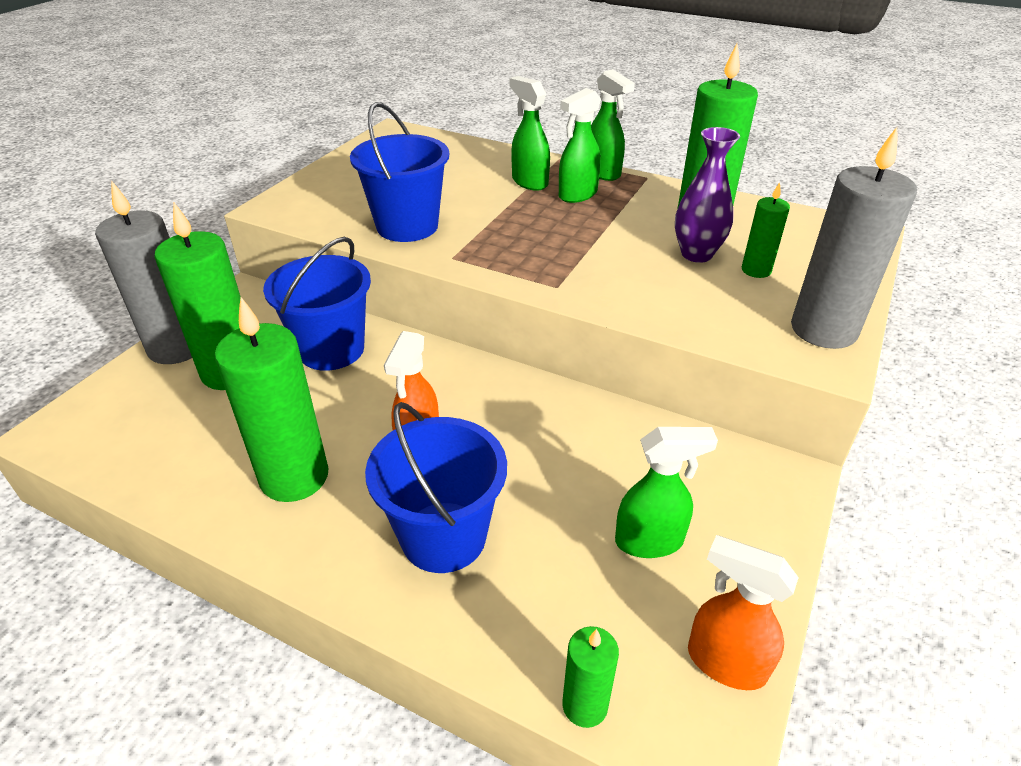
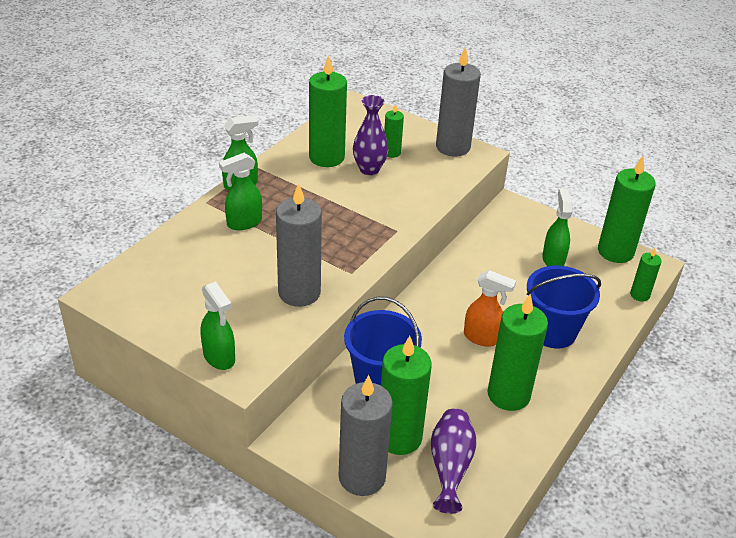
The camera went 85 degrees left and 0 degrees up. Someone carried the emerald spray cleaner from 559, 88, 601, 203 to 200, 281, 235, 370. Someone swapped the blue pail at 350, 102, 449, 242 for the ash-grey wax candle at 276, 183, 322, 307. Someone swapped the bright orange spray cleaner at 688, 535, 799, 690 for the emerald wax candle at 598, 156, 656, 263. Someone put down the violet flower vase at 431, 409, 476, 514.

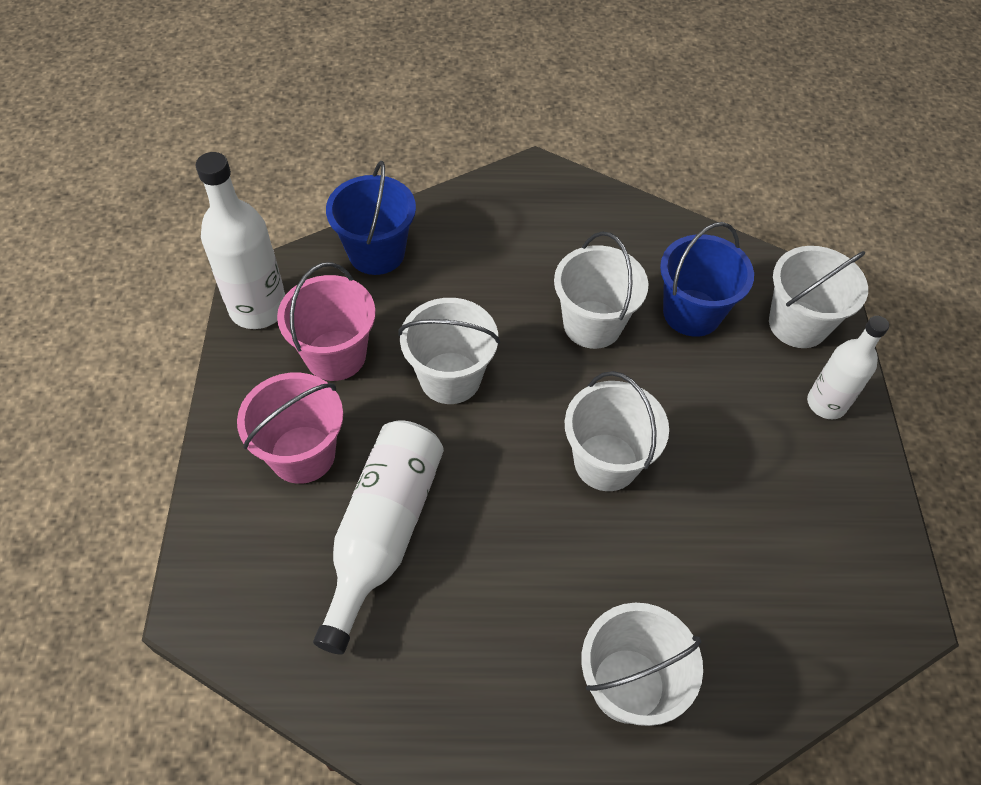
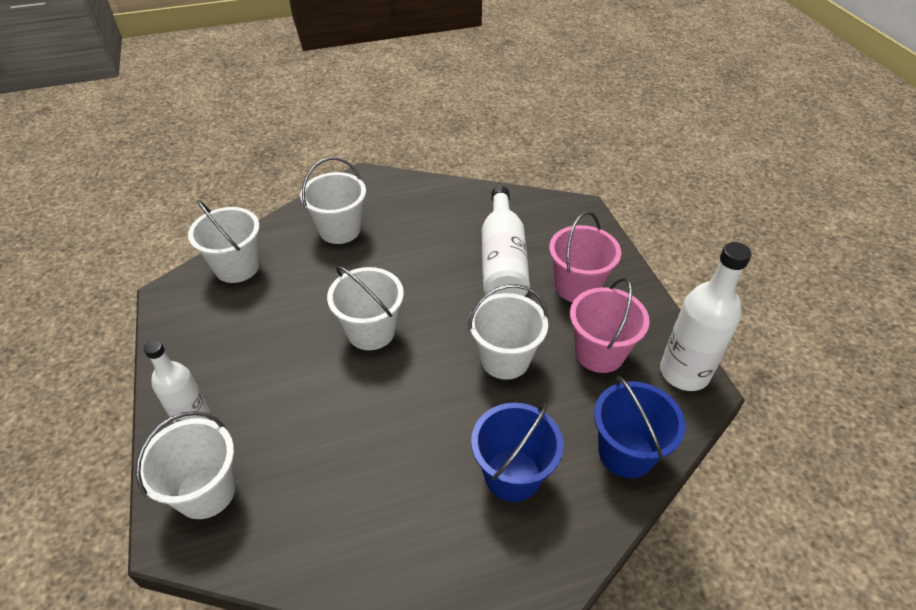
The camera went 165 degrees right and 10 degrees down. Someone carried the blue pail from 660, 222, 754, 337 to 471, 403, 563, 502. Someone carried the white pail from 554, 232, 648, 349 to 188, 200, 260, 283.

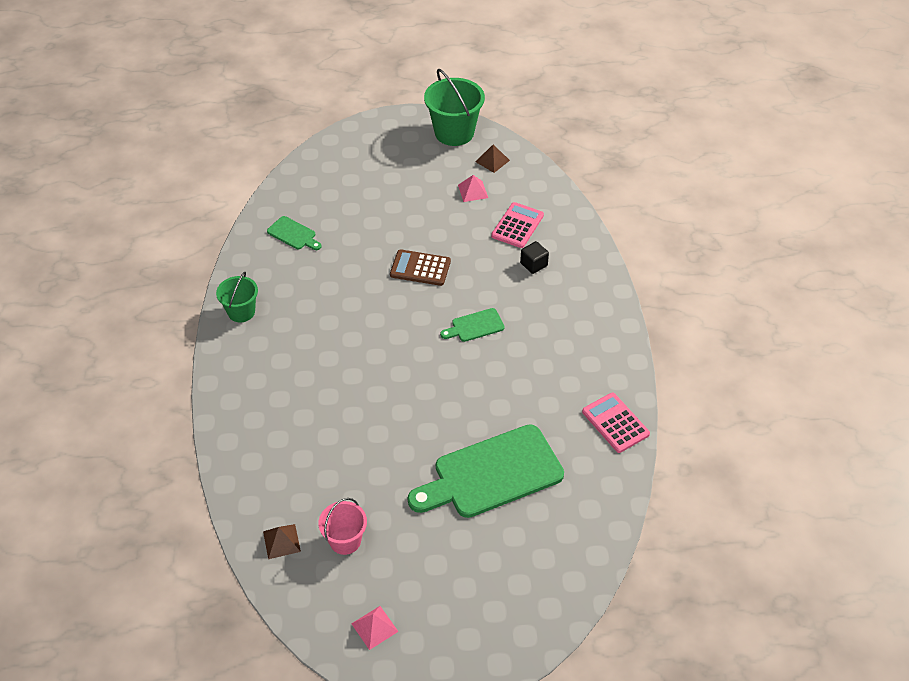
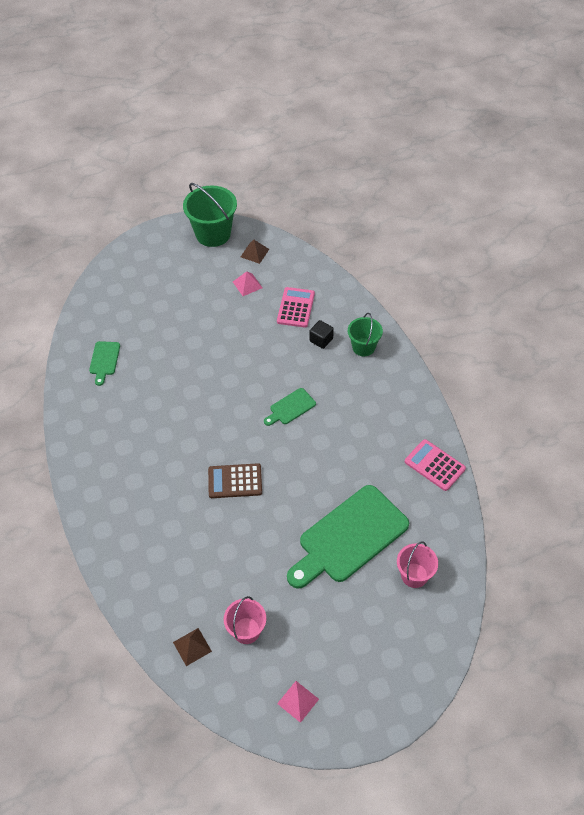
The camera went 15 degrees left and 5 degrees up. Someone rotated the emerald chopping board at 267, 216, 322, 250 by 75 degrees clockwise. Someone carried the brown pocket calculator from 390, 249, 451, 286 to 208, 463, 262, 498. Someone carried the emerald pail from 216, 271, 258, 322 to 348, 313, 383, 356. Someone put down the pink pail at 397, 541, 438, 588.

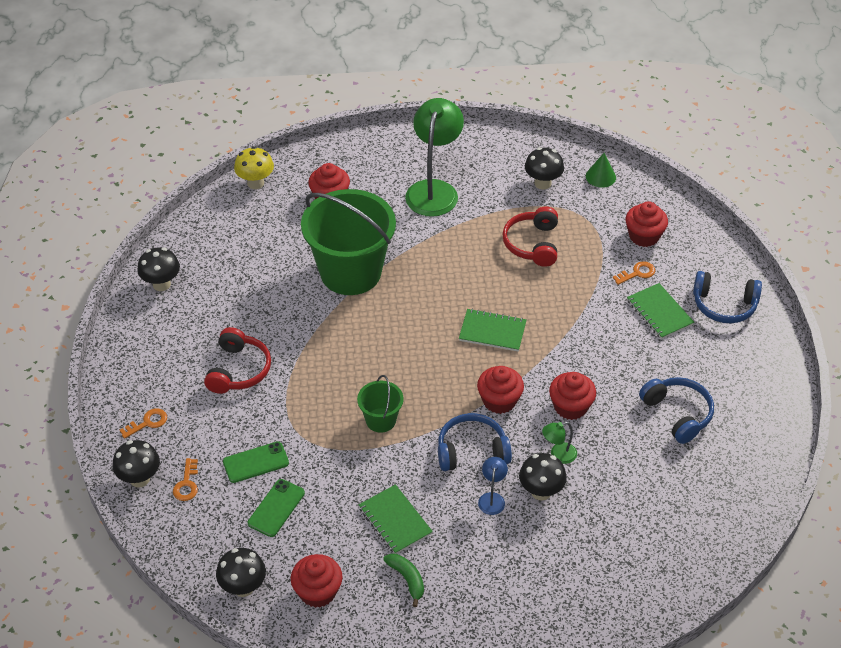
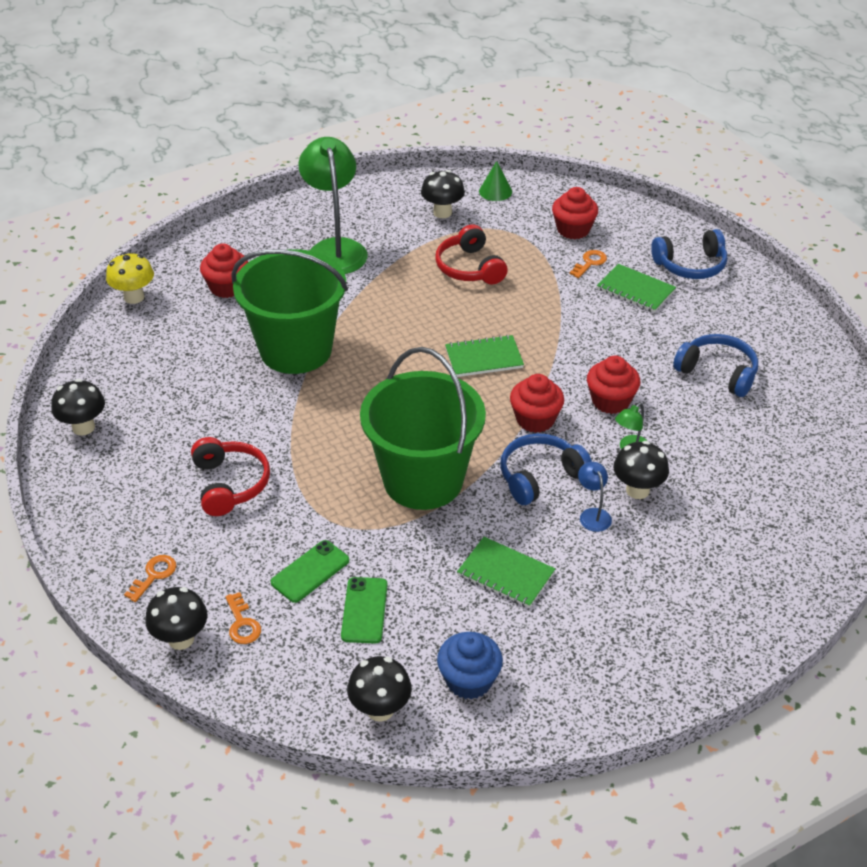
The camera went 25 degrees left and 5 degrees down. Someone scaled the emerald pail at 357, 375, 404, 433 by 2.19. Someone repainted the scarlet cupcake at 291, 554, 343, 608, which became the blue cupcake at 437, 632, 503, 699. Someone took away the emerald toy banana at 383, 554, 424, 607.

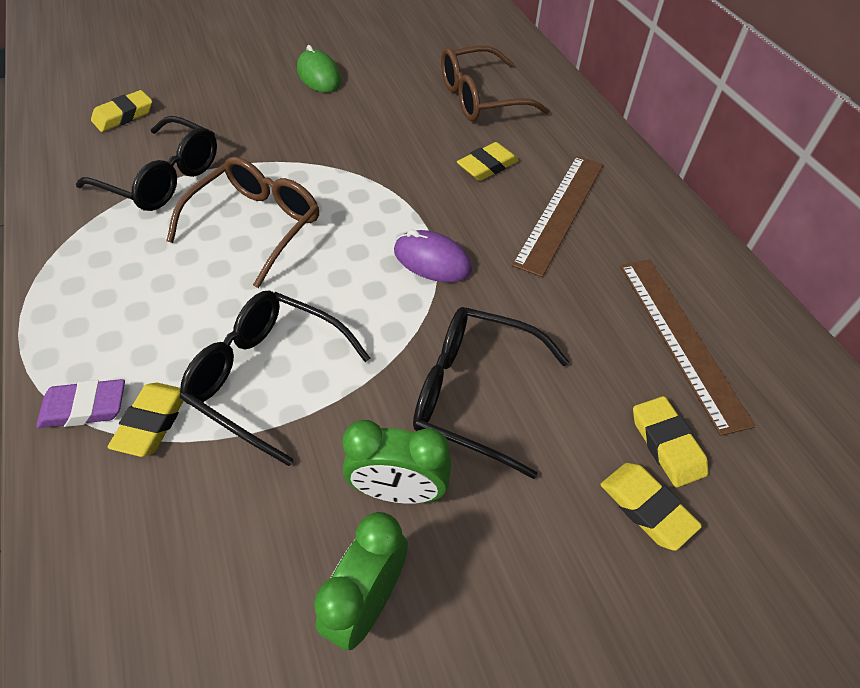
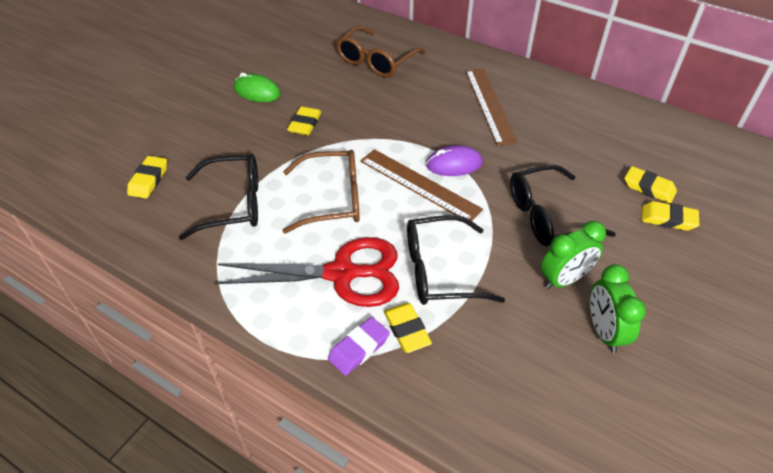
The camera went 35 degrees left and 5 degrees down. Someone carried the yellow gum eraser from 457, 142, 519, 181 to 287, 106, 322, 135. Someone rotated the brown eyeglasses at 166, 157, 319, 288 by 90 degrees clockwise. Someone carried the brown measuring stick from 620, 260, 756, 436 to 360, 149, 483, 221. Someone put down the scarlet scissors at 215, 237, 399, 307.

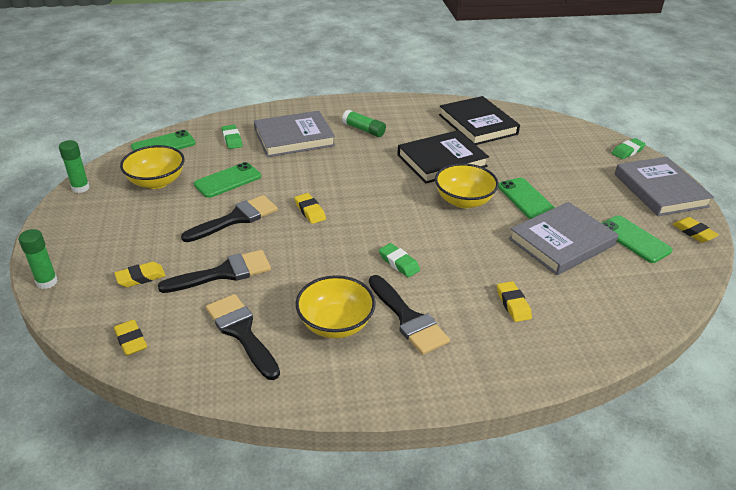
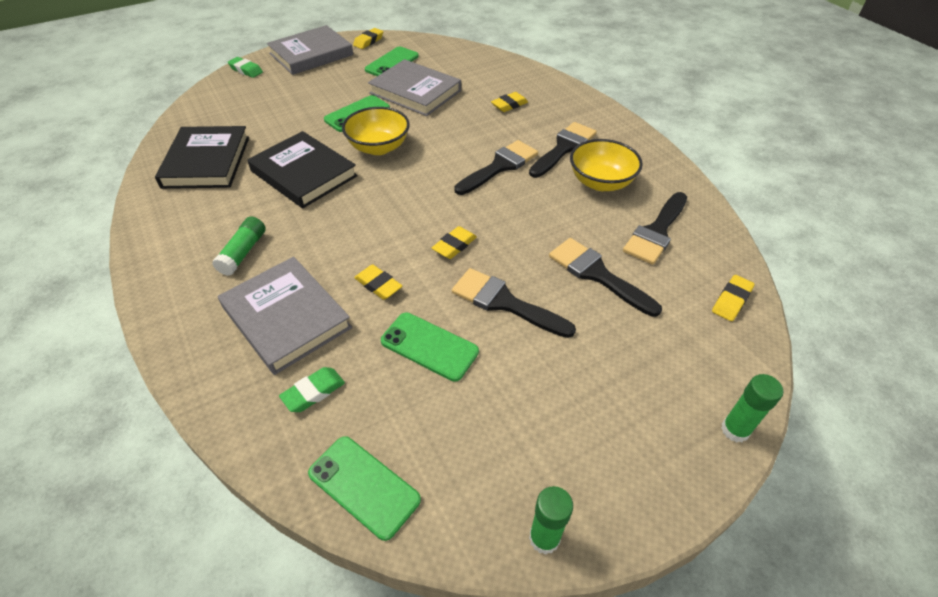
The camera went 110 degrees left and 10 degrees up. Someone rotated the ebony hardcover at 439, 96, 520, 145 by 45 degrees counterclockwise. Someone took away the yellow serving bowl at 120, 145, 185, 189. Someone swapped the emerald gum eraser at 379, 243, 420, 278 for the ebony paintbrush at 454, 140, 538, 195. Someone carried the yellow gum eraser from 114, 262, 166, 287 to 354, 265, 402, 300.

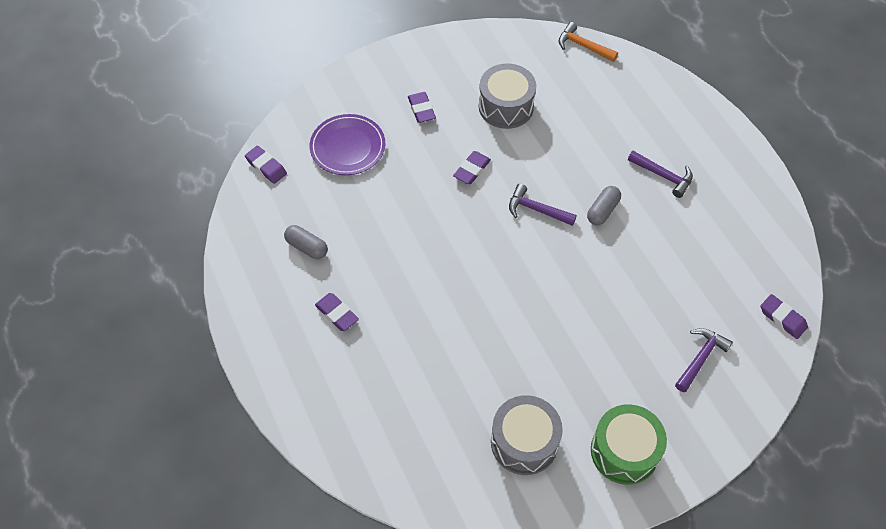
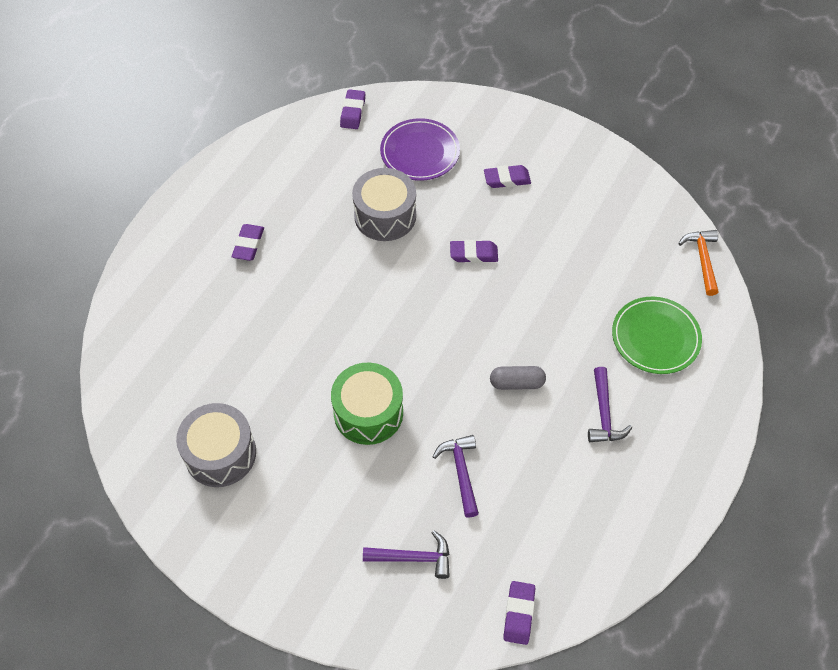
The camera went 55 degrees right and 0 degrees up. Someone carried the ash-grey snare drum from 479, 63, 536, 129 to 352, 168, 416, 241. Someone rotated the violet gum eraser at 408, 92, 436, 123 by 45 degrees clockwise. Someone carried the violet carpenter's hammer from 509, 184, 577, 226 to 432, 435, 479, 518. Someone took away the ash-grey pill shape at 284, 225, 328, 259. Someone carried the emerald snare drum from 591, 404, 667, 485 to 331, 363, 403, 445. Someone put down the emerald plate at 612, 297, 702, 374.

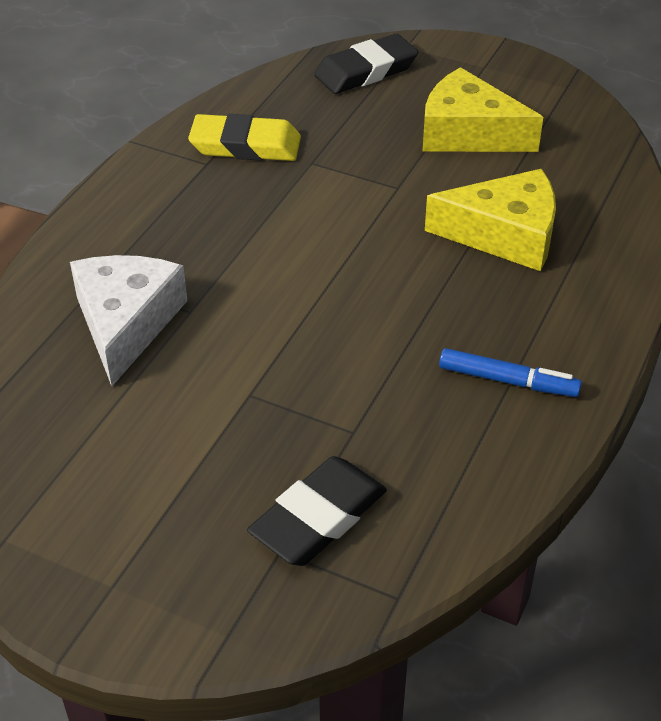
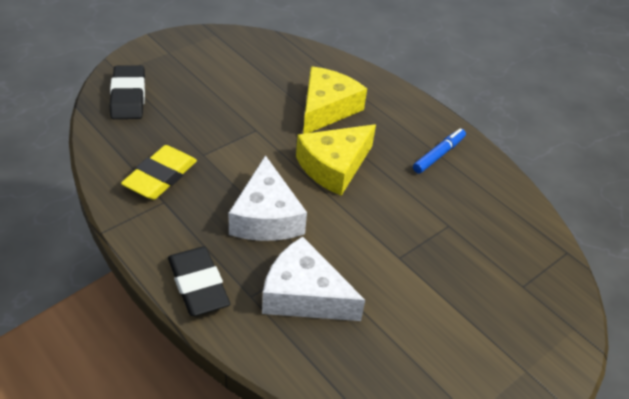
The camera went 70 degrees left and 0 degrees up. Someone carried the yellow cheese from 422, 67, 543, 152 to 296, 124, 376, 196. Someone carried the ebony gum eraser from 247, 456, 387, 566 to 168, 246, 230, 316. Someone put down the white cheese at 229, 155, 307, 241.

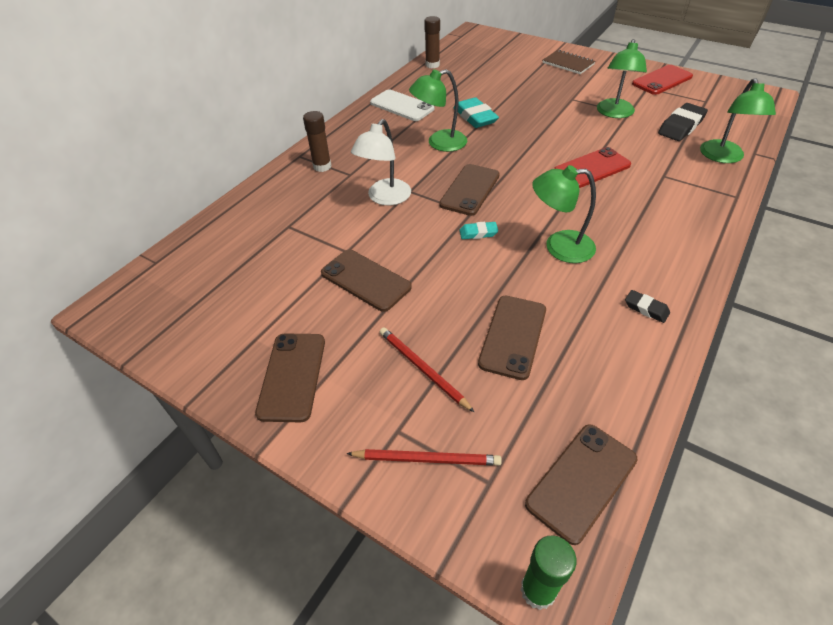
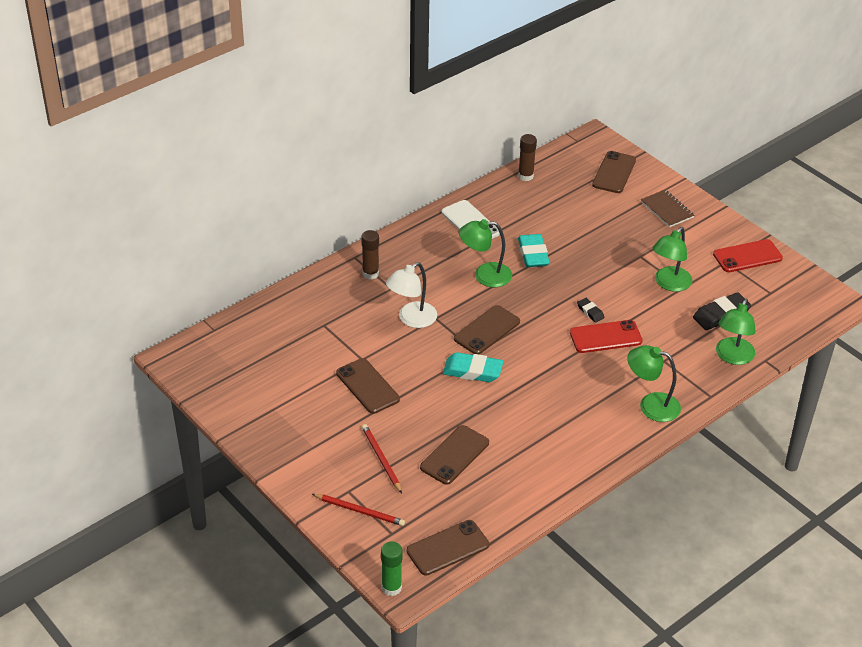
The camera went 15 degrees right and 5 degrees down. Someone carried the emerald lamp from 532, 165, 596, 263 to 627, 345, 681, 422. Someone scaled the aqua gum eraser at 459, 222, 498, 239 by 1.85. Someone carried the ebony gum eraser from 625, 290, 670, 323 to 577, 298, 604, 322. Someone carried the brown mobile phone from 255, 333, 325, 423 to 592, 151, 636, 193.

